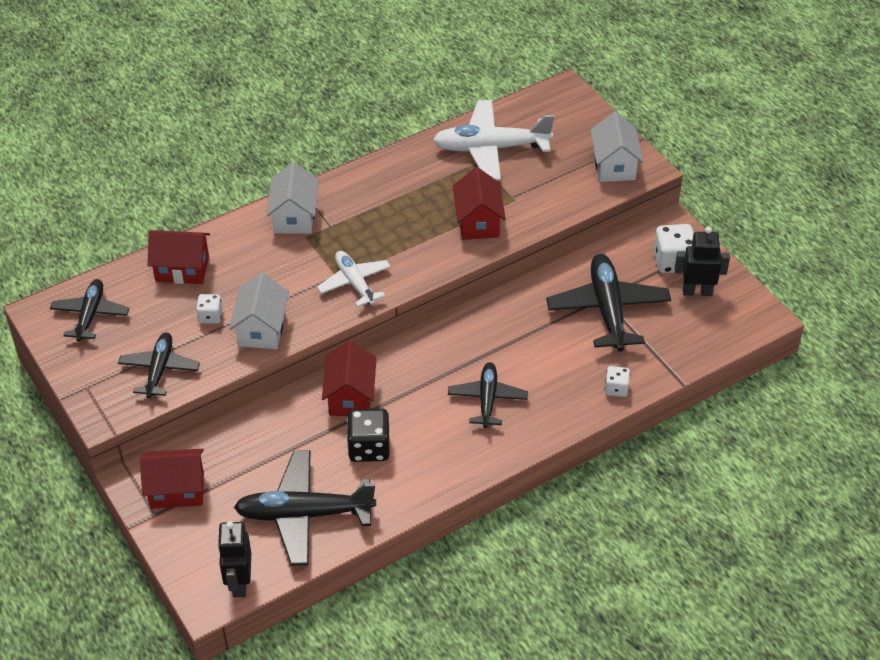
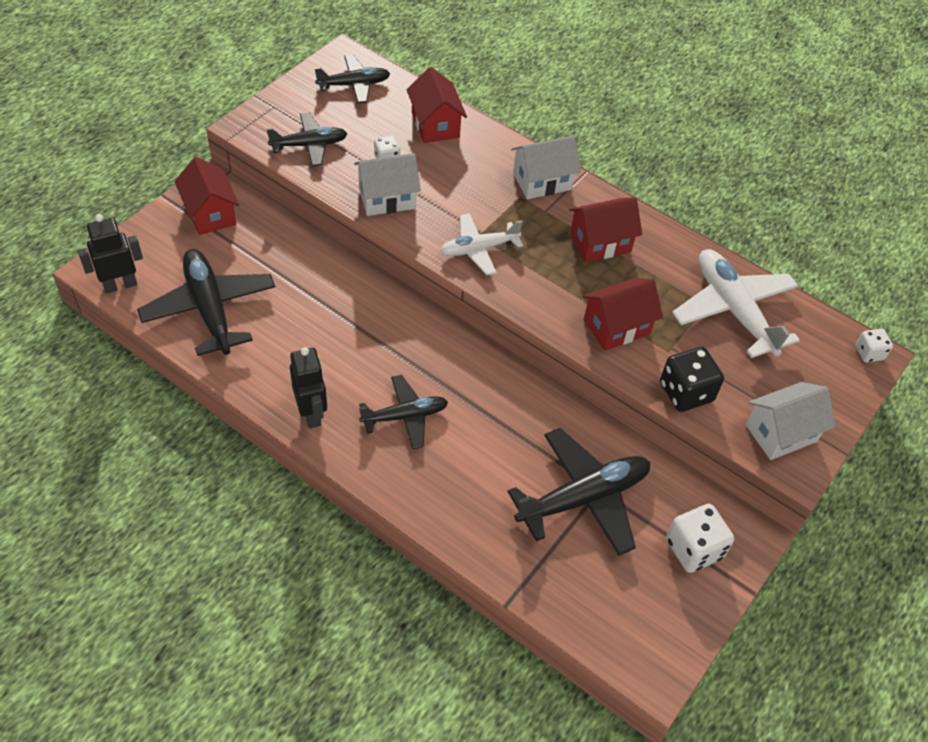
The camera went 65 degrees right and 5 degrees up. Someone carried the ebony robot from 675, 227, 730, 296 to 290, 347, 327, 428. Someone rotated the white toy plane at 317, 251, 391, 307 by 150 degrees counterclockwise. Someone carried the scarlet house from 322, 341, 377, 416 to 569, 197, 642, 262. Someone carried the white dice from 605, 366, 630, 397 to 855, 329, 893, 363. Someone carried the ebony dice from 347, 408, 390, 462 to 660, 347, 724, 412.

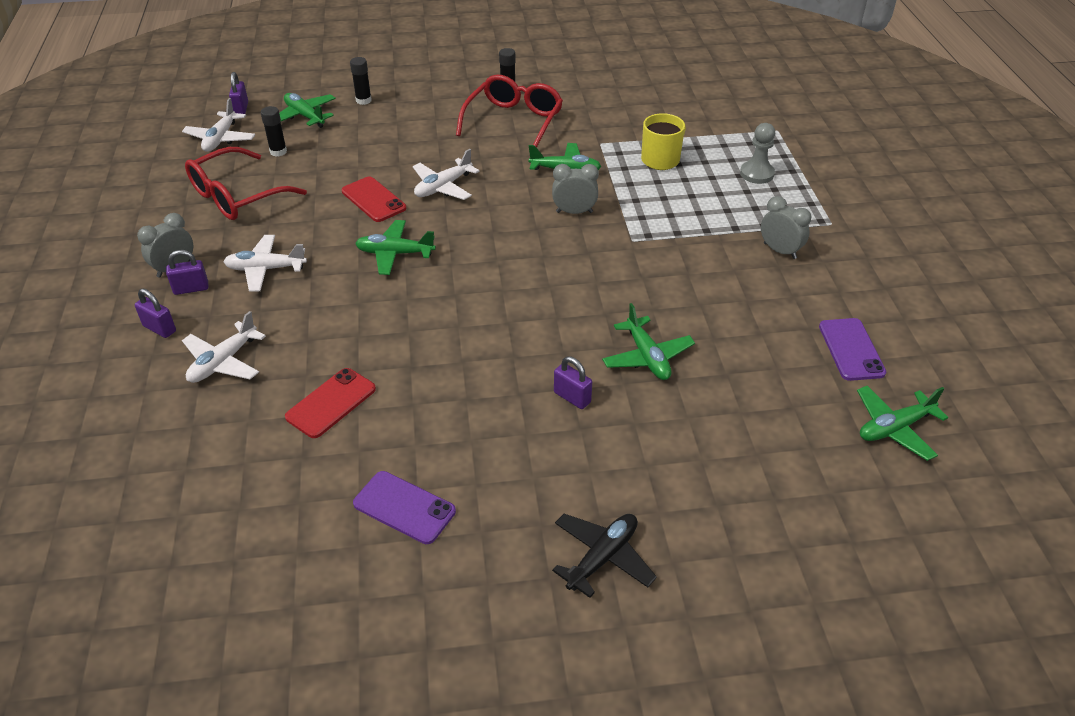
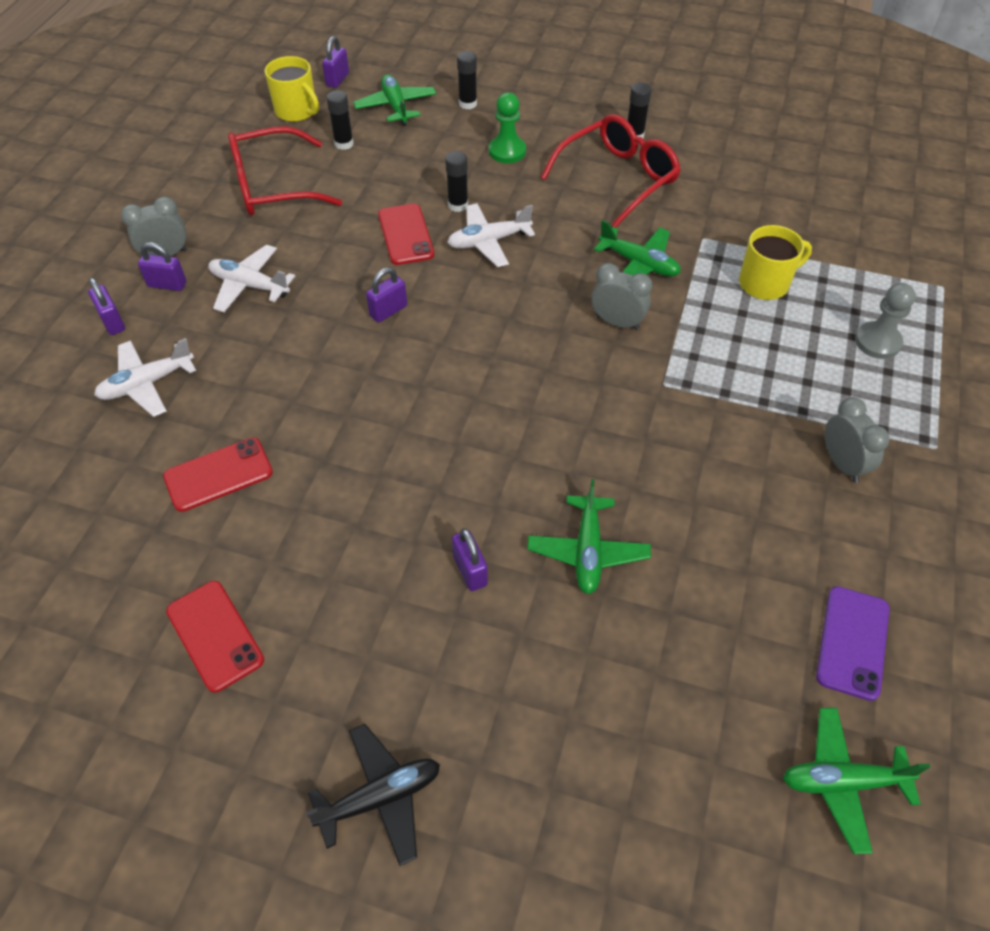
The camera went 25 degrees right and 10 degrees up. Someone swapped the white toy plane at 182, 98, 255, 152 for the yellow tea mug at 264, 56, 319, 122. Someone swapped the emerald toy plane at 355, 220, 436, 275 for the violet padlock at 366, 267, 407, 323. Someone repainted the violet mobile phone at 353, 471, 456, 544, which became the scarlet mobile phone at 166, 581, 264, 693. Someone put down the emerald game pawn at 489, 92, 526, 163. Someone put down the ebony glue at 445, 151, 468, 212.

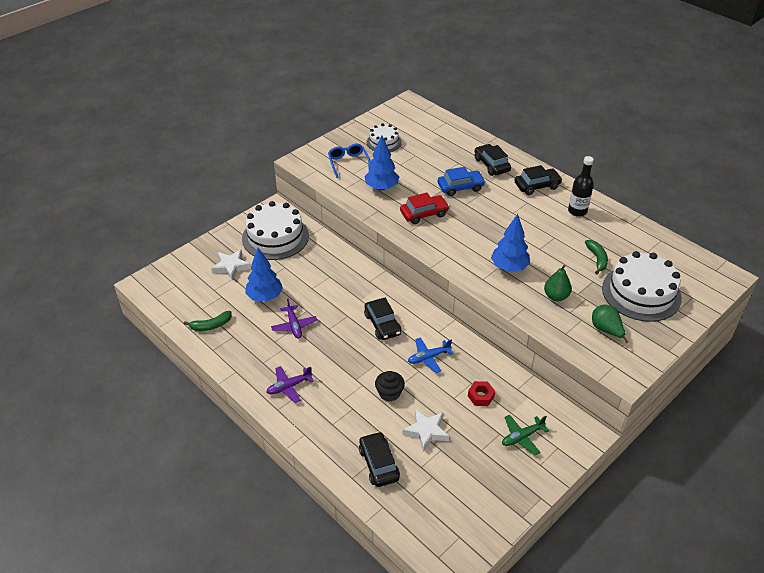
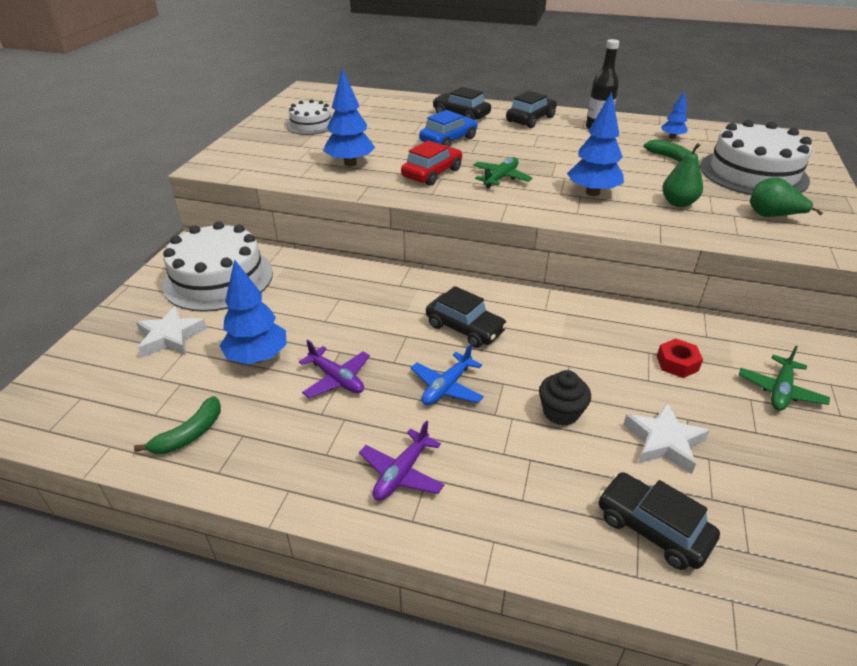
The camera went 30 degrees left and 5 degrees down. Someone took away the blue eyeglasses at 328, 144, 370, 178. Someone carried the blue toy plane from 408, 337, 454, 373 to 411, 343, 484, 405. Someone put down the blue fir tree at 661, 91, 688, 139. Someone put down the emerald toy plane at 473, 157, 532, 188.

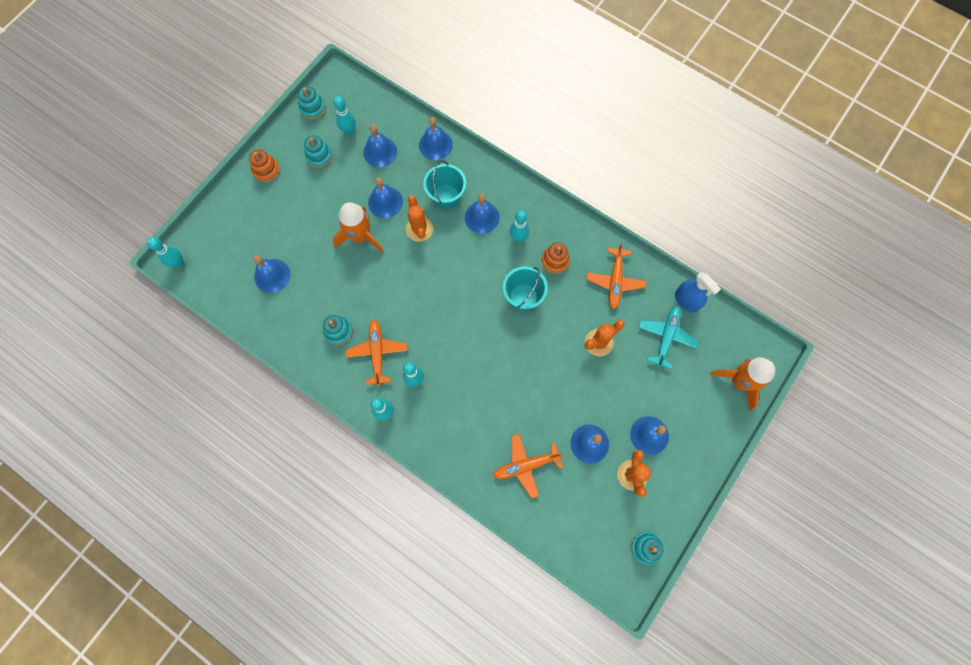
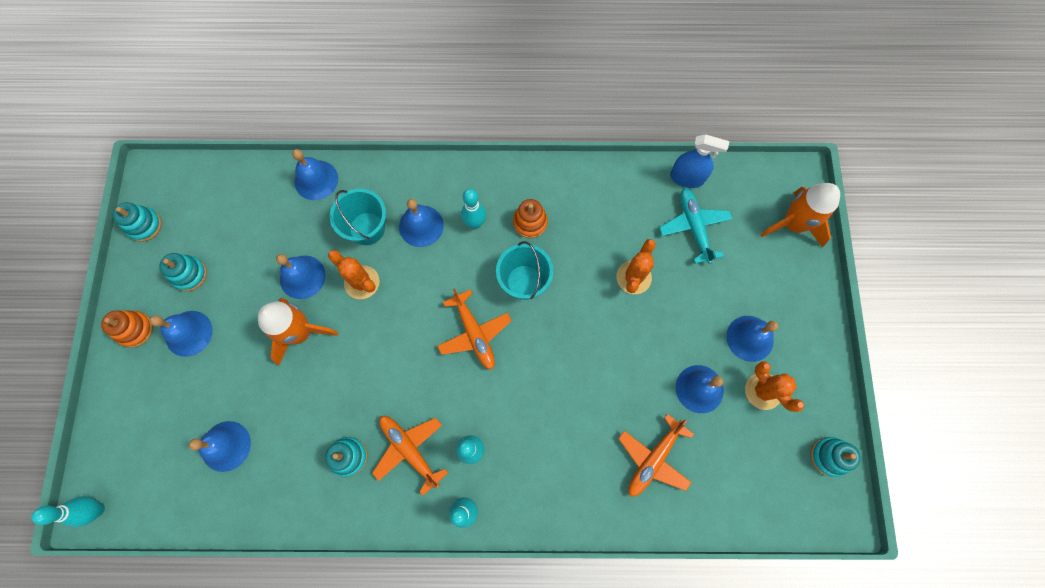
The camera went 35 degrees left and 0 degrees up. Someone took away the aqua bowling pin at 333, 96, 356, 135. Someone carried the blue bell from 363, 124, 397, 167 to 150, 311, 213, 357. Someone carried the bright orange toy plane from 586, 242, 646, 310 to 438, 288, 512, 370.

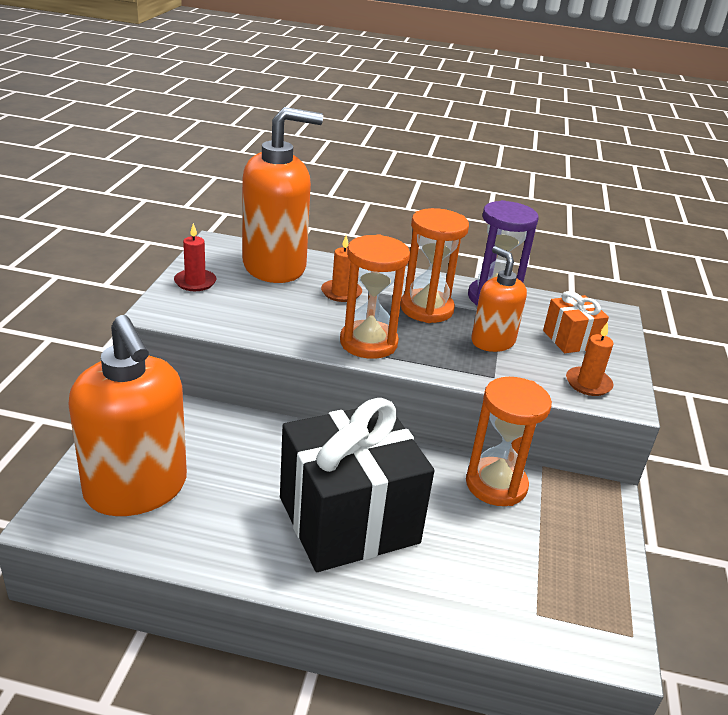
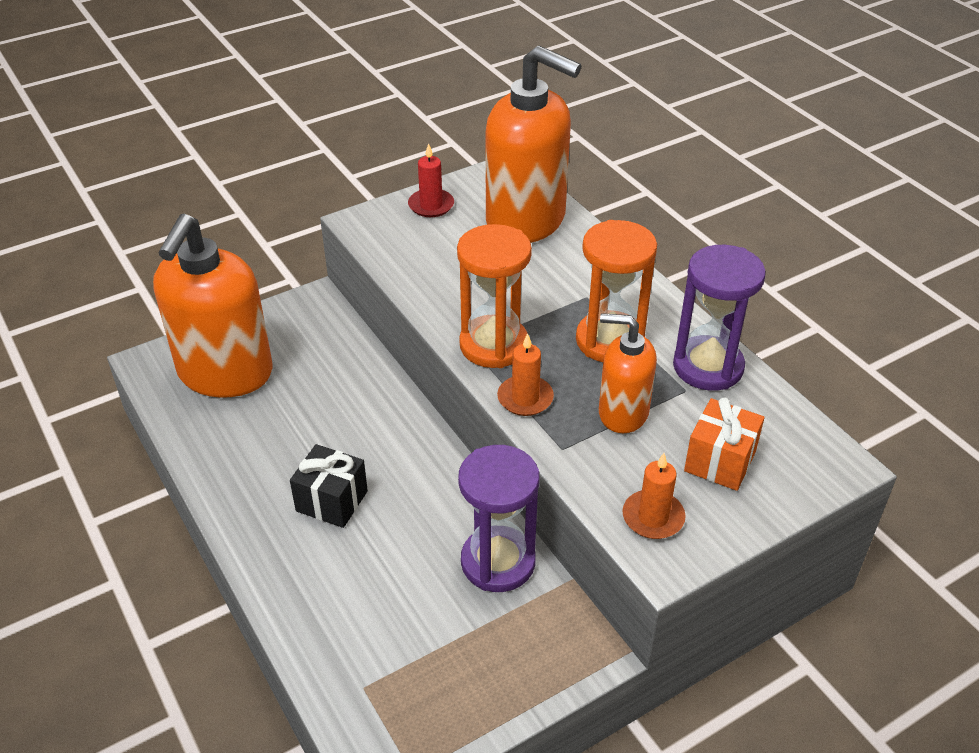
The camera went 50 degrees right and 10 degrees up. Someone carried the bright orange wax candle from 321, 235, 362, 302 to 497, 333, 554, 416. Someone rotated the bright orange soap dispenser at 471, 246, 527, 352 by 90 degrees counterclockwise. Someone repainted the bright orange sand timer at 466, 377, 552, 506, which became the violet sand timer at 458, 445, 540, 592. Someone scaled the ebony wrapped gift at 280, 398, 435, 572 by 0.46.

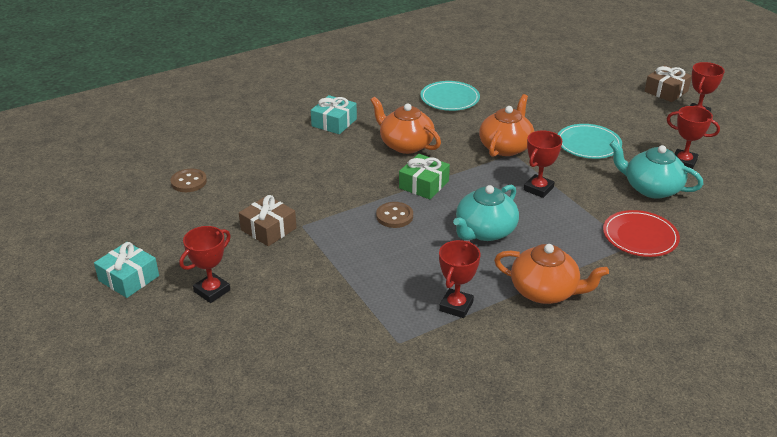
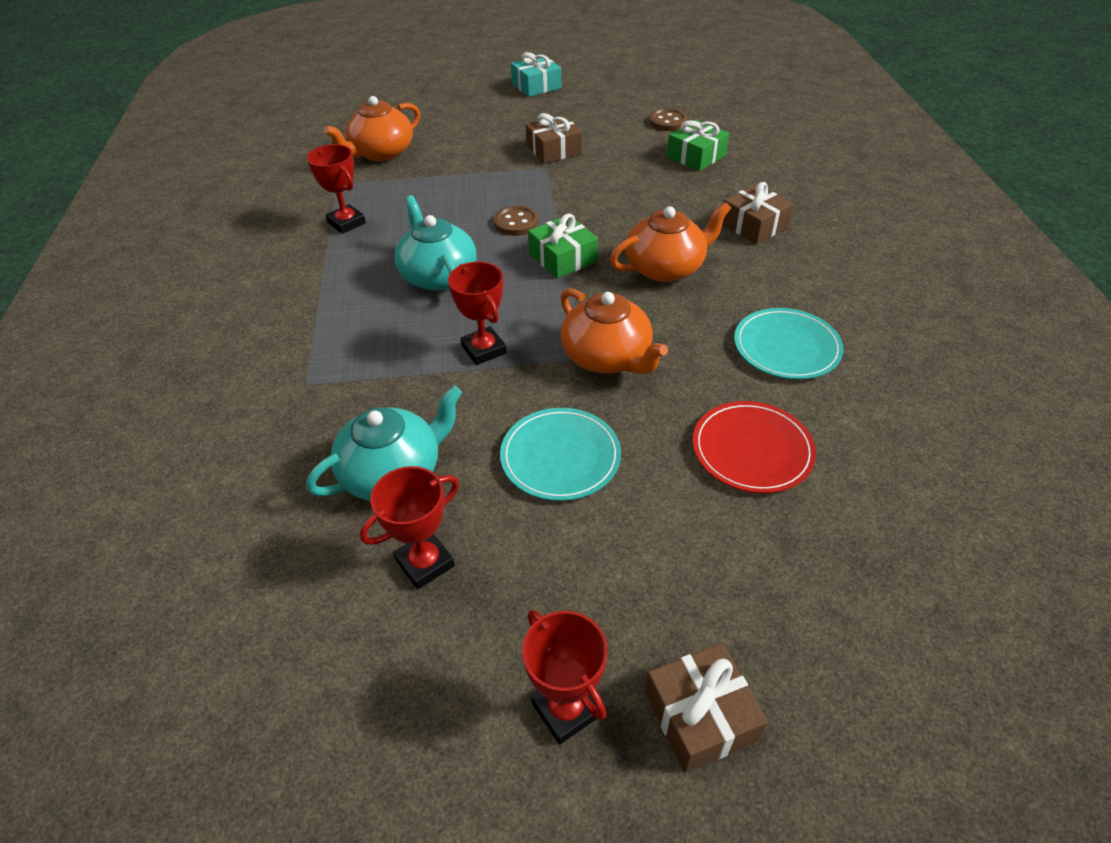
The camera went 115 degrees right and 10 degrees up. Someone repainted the aqua wrapped gift at 311, 95, 357, 134, which became the brown wrapped gift at 722, 182, 794, 244. Someone carried the scarlet plate from 603, 210, 680, 257 to 693, 401, 816, 493. Someone took away the scarlet prize cup at 180, 226, 231, 303. Someone carried the bright orange tea pot from 494, 244, 609, 304 to 324, 96, 420, 161. Someone put down the emerald wrapped gift at 667, 120, 729, 171.

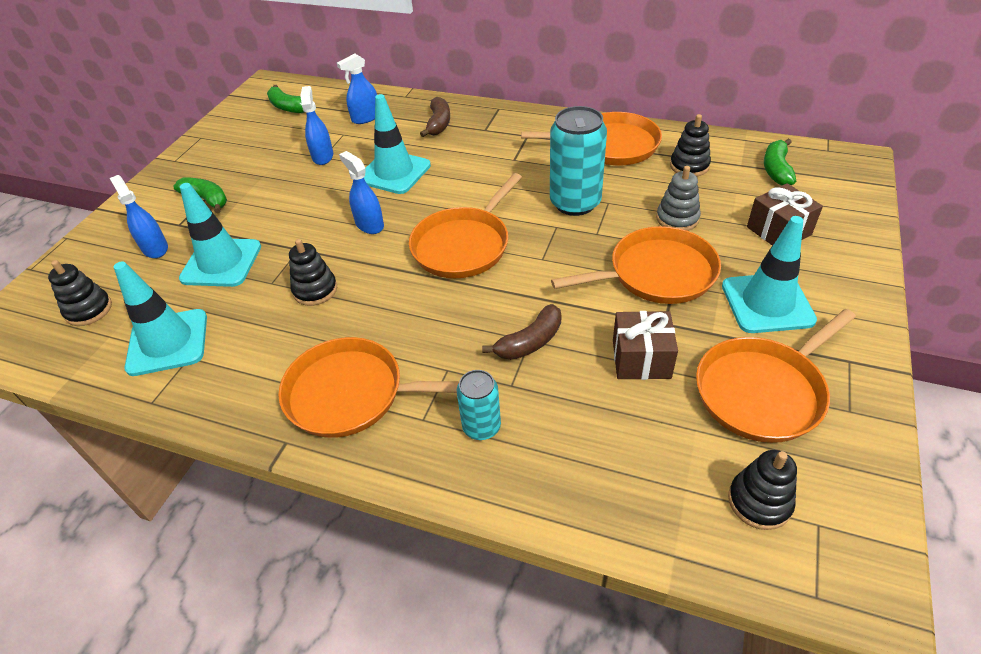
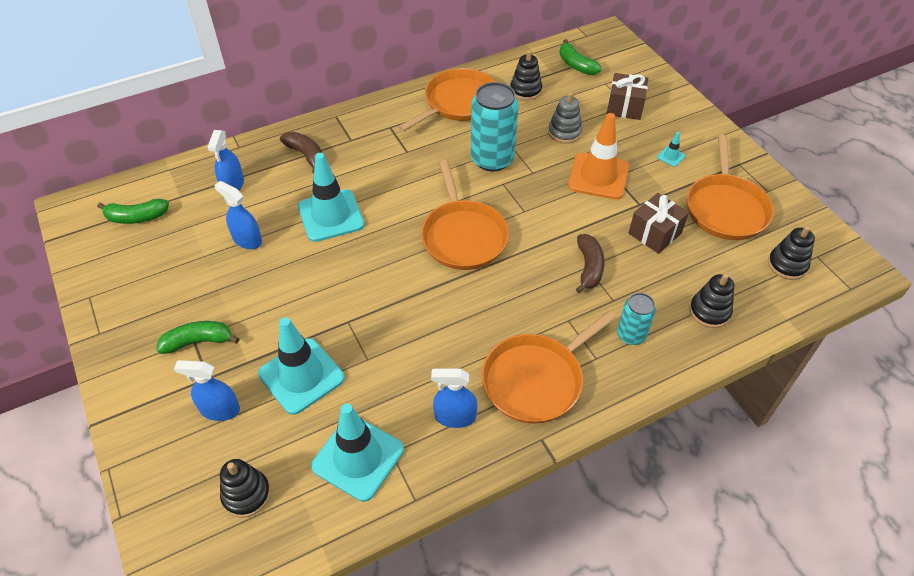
The camera went 50 degrees left and 5 degrees up. Someone carried the blue spray cleaner from 339, 151, 384, 234 to 431, 368, 477, 428. Someone scaled the aqua traffic cone at 722, 216, 817, 333 by 0.41. Someone swapped the bright orange frying pan at 551, 226, 721, 304 for the bright orange traffic cone at 568, 113, 629, 199. Someone carried the ebony stacking rings from 289, 239, 337, 306 to 689, 273, 734, 328.

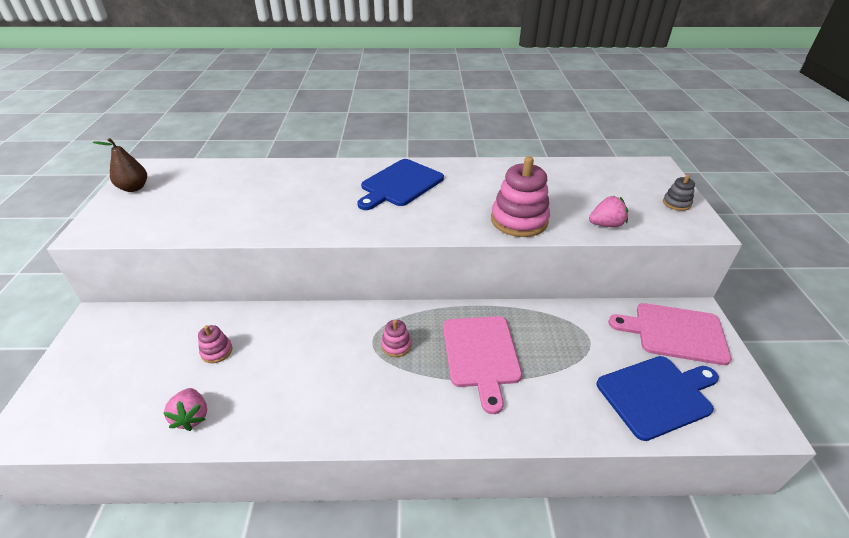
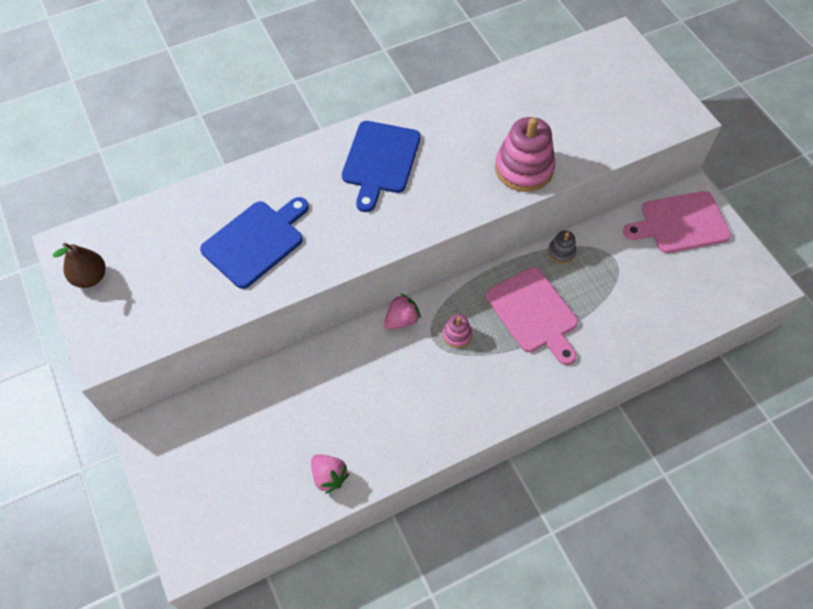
The camera went 25 degrees left and 20 degrees up. Someone carried the ash-grey stacking rings from 663, 174, 695, 211 to 548, 231, 576, 264. Someone carried the pink strawberry from 589, 196, 628, 227 to 384, 294, 421, 329. Someone took away the pink stacking rings at 198, 325, 232, 363. Someone carried the blue chopping board from 596, 356, 719, 441 to 200, 197, 309, 289.

